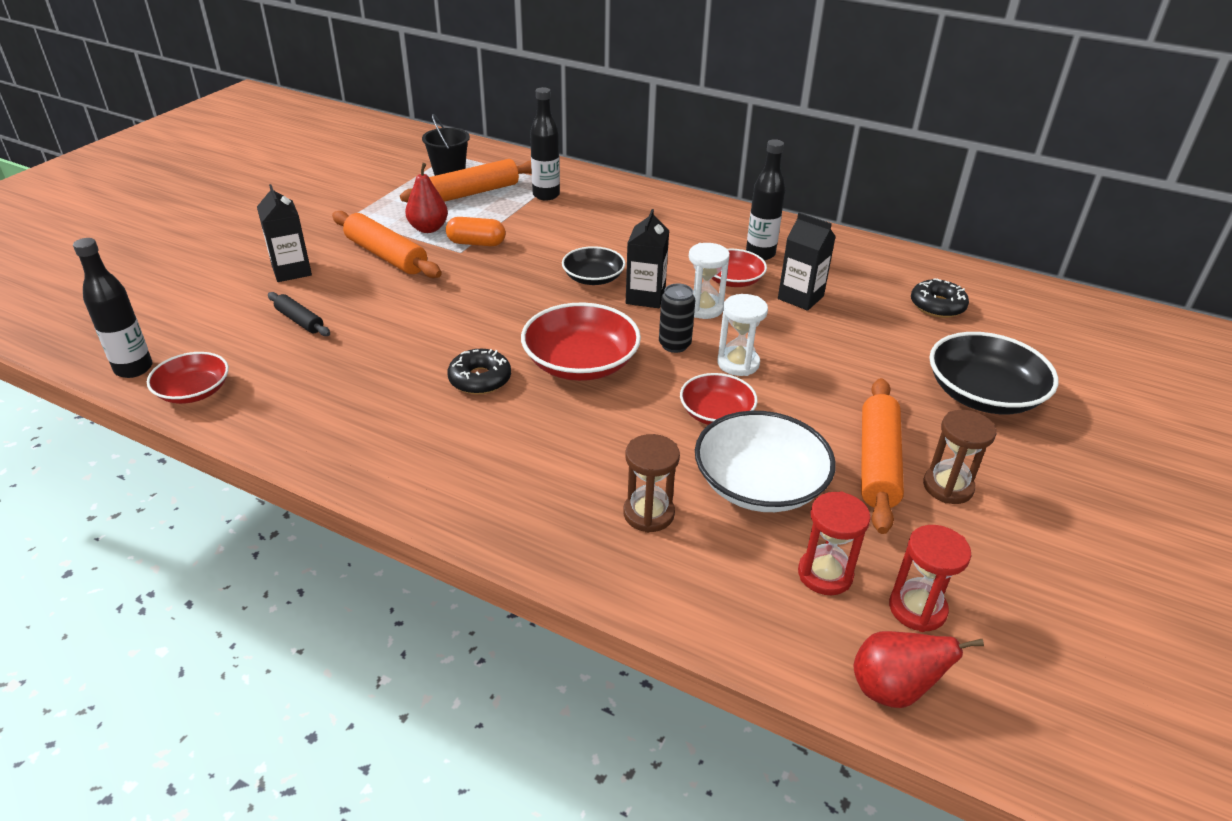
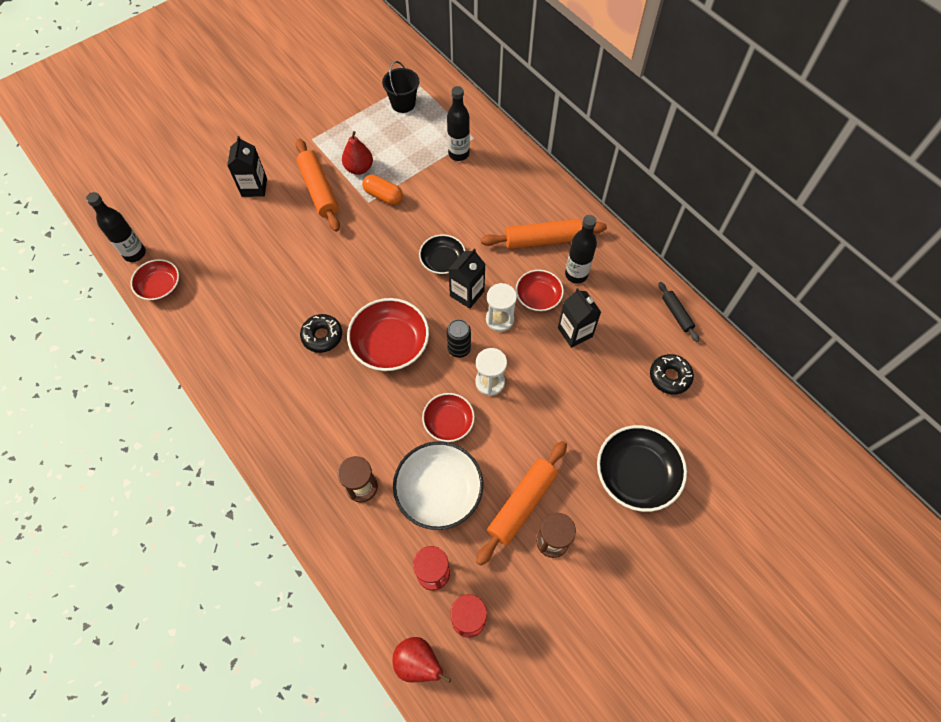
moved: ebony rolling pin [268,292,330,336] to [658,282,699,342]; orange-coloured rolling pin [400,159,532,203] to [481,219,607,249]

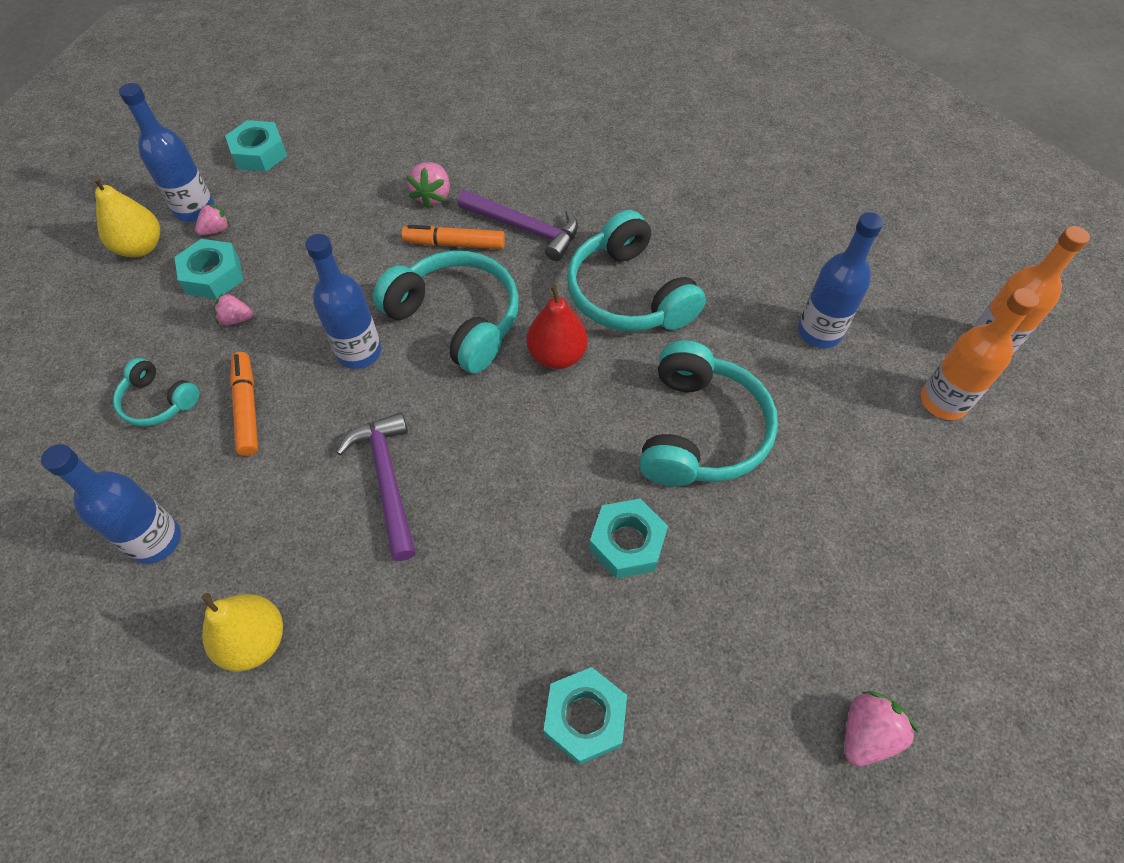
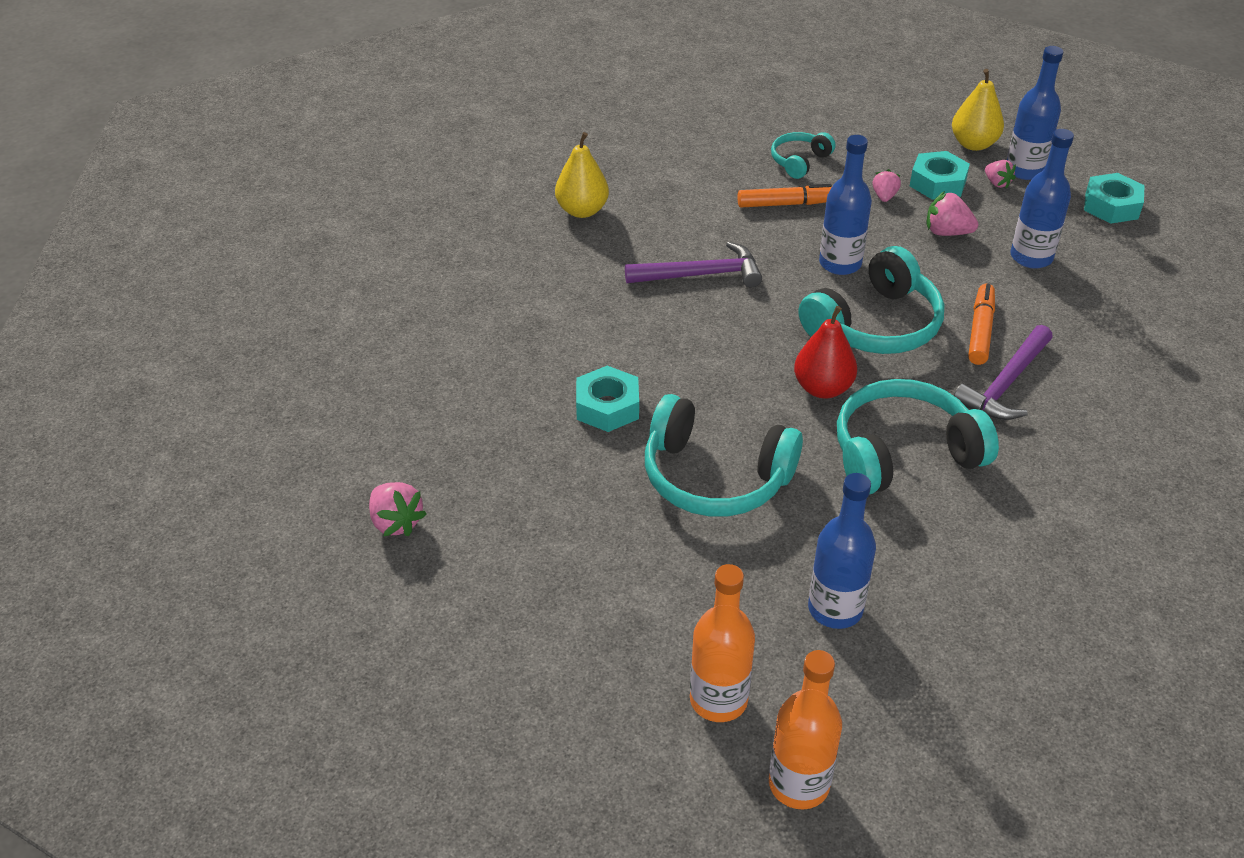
removed: aqua hex nut [544,667,627,765]
moved: royal blue flask [41,444,181,564] to [1011,129,1074,269]; pink toy strawberry [407,162,450,209] to [926,191,978,236]

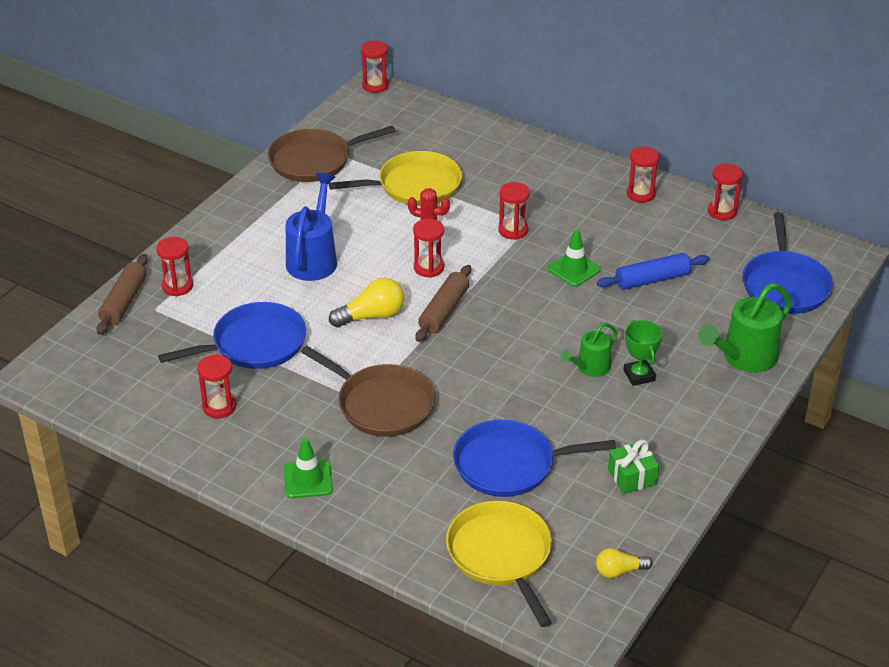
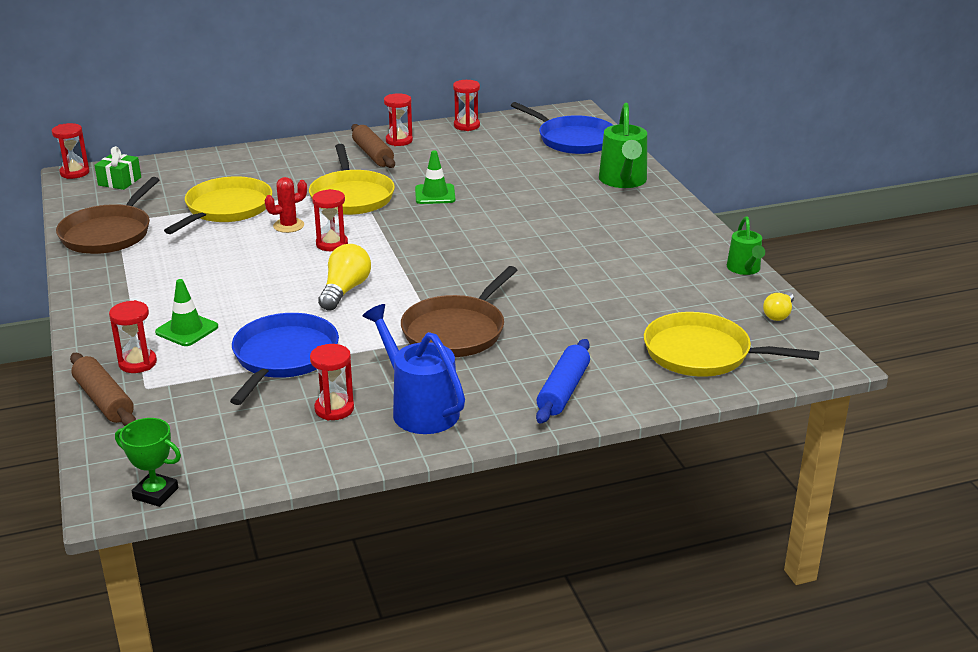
removed: royal blue skillet [453,420,616,497]
moved: emerald road cone [284,438,333,498] to [155,279,218,346]; royal blue watering pot [286,173,337,281] to [362,304,465,434]; russet rolling pin [416,265,471,342] to [351,124,395,168]; emerald watering pot [560,323,618,377] to [727,216,765,275]; royal blue rolling pin [597,253,709,290] to [536,339,590,424]; emerald present [608,440,659,494] to [95,146,141,190]; emerald award cup [623,320,662,386] to [115,418,181,507]
replaced: red sand timer [498,182,530,240] to golden skillet [309,144,395,215]
turned: russet skillet [301,346,435,437] = [401,266,517,357] 135 degrees clockwise

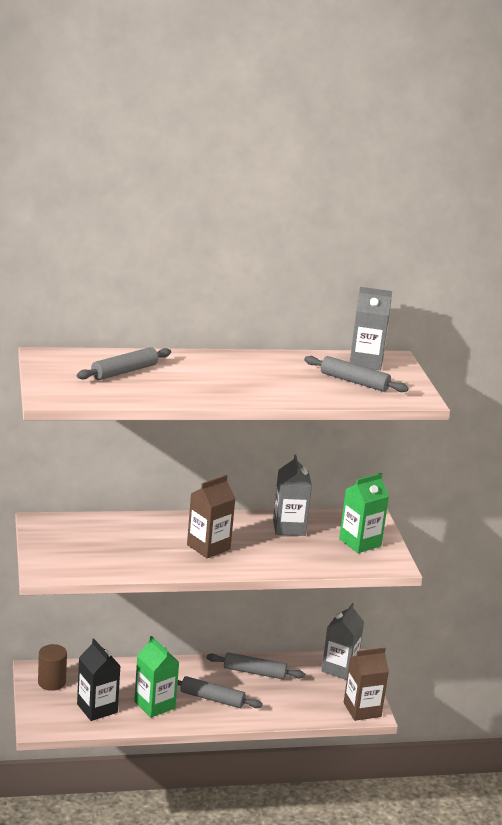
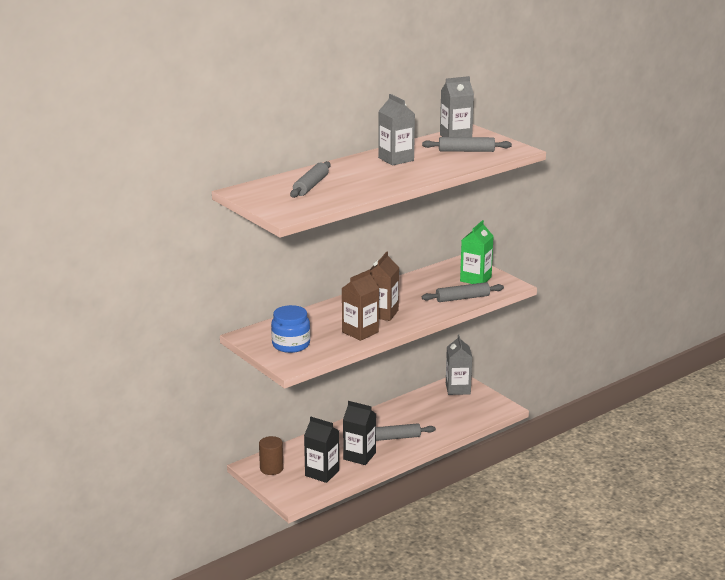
added: royal blue jam jar [271,305,310,353]
moved: gray rolling pin [206,652,305,679] to [422,282,504,302]; gray carton [273,454,312,536] to [378,94,415,166]; russet carton [344,648,389,721] to [342,270,379,341]
recoloured: emerald carton [134,636,179,718] to ebony carton [343,401,376,465]

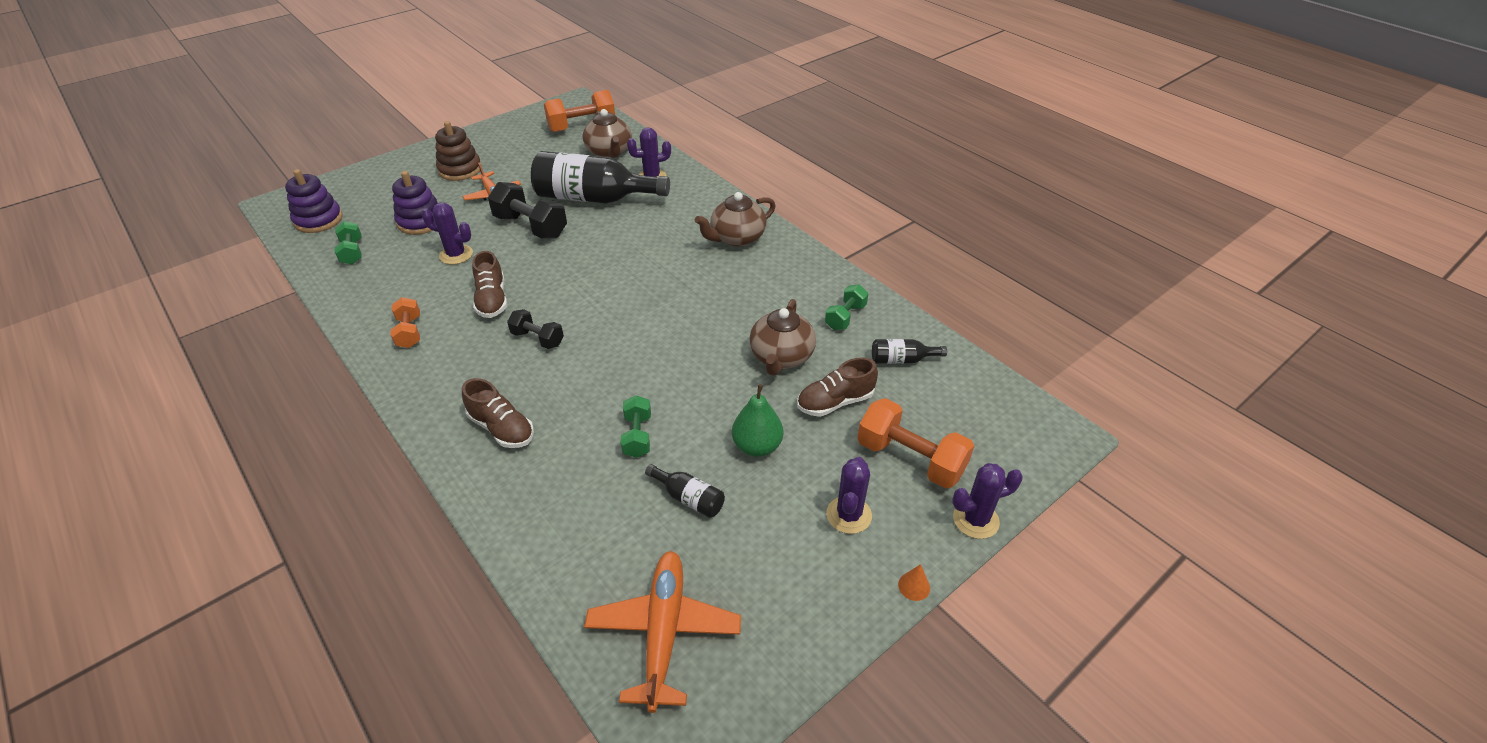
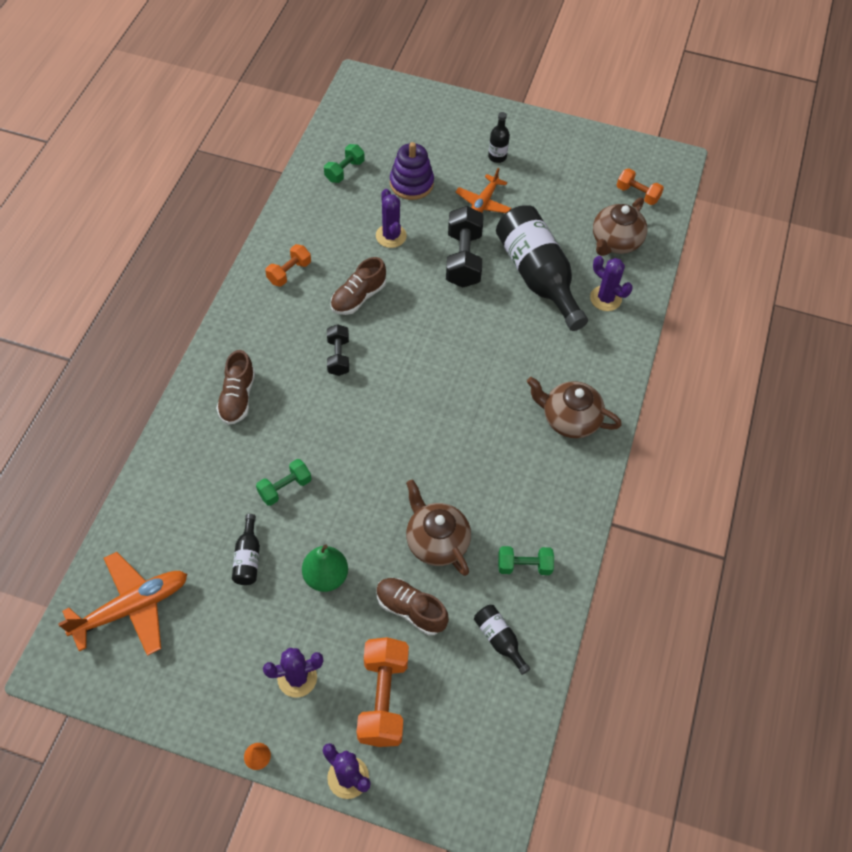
removed: royal purple ring stacker [285,169,343,233]
replaced: russet ring stacker [435,121,482,181] to ebony flask [488,112,510,163]
turned: russet tea pot [749,299,816,376] = [406,479,471,576] 75 degrees clockwise
resized: orange-coloured free weight [544,90,615,132] = [617,168,664,205] x0.59

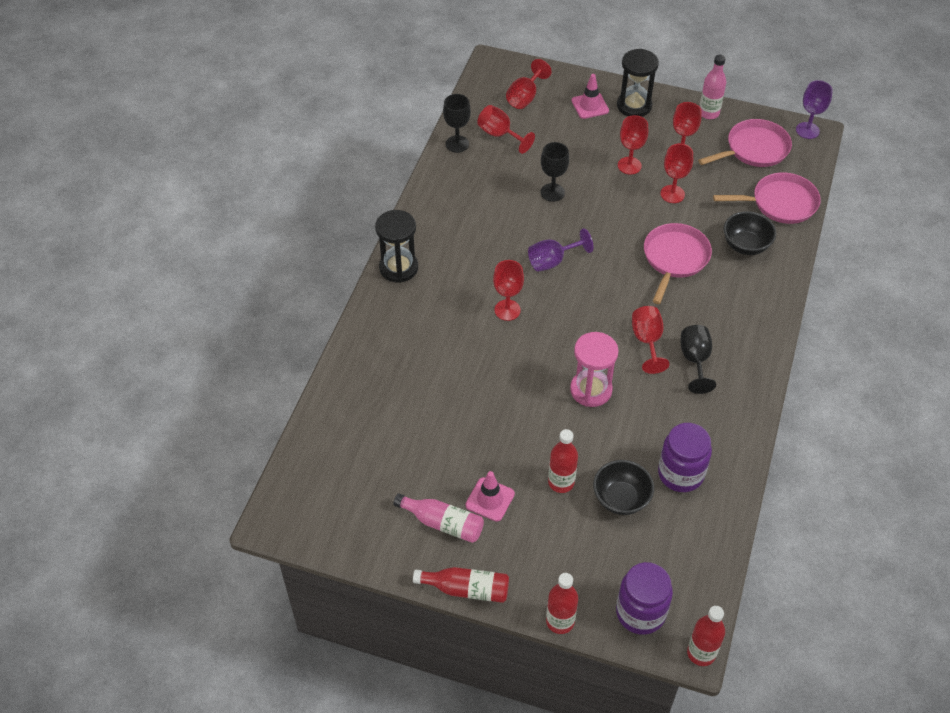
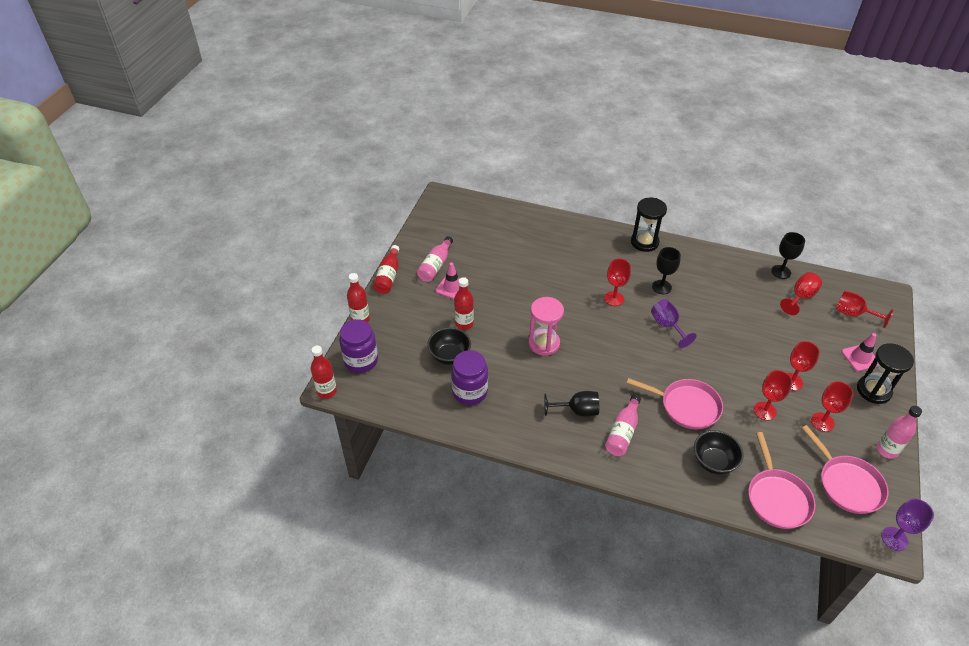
removed: red wine glass [632,306,670,374]
added: pink flask [605,395,641,456]
moved: ebony wine glass [541,142,569,202] to [652,247,681,294]

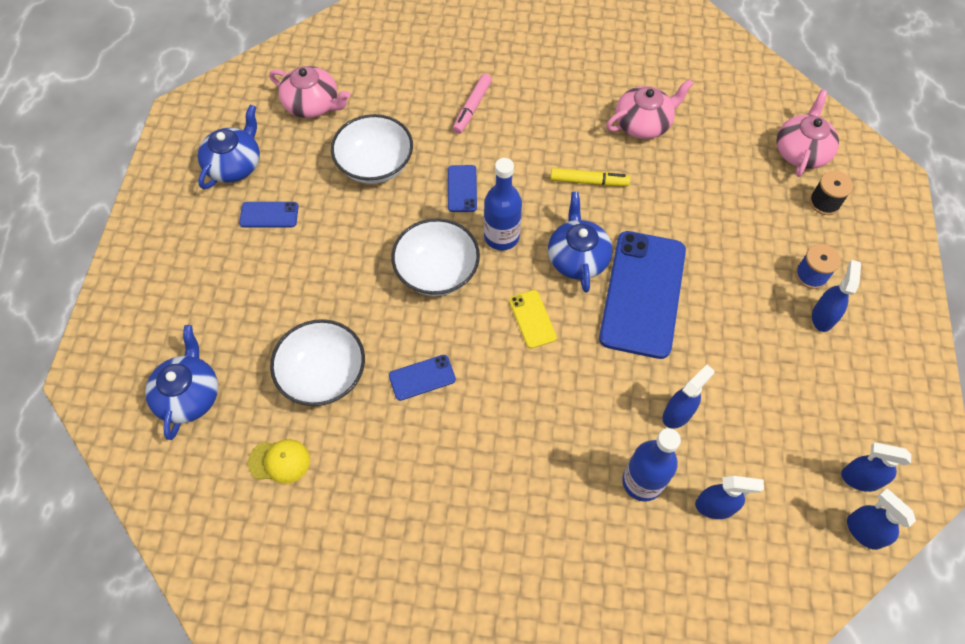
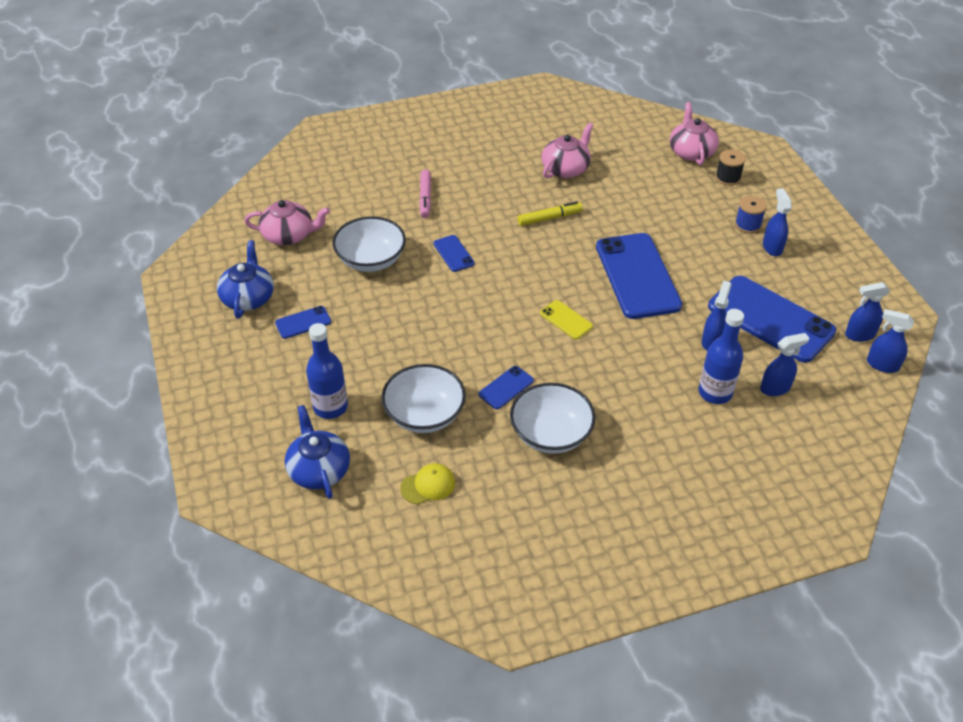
removed: royal blue tea pot [548,192,612,293]
added: royal blue mobile phone [708,276,836,363]
moved: white serving bowl [391,218,480,296] to [510,383,595,454]; royal blue flask [484,158,522,251] to [306,323,348,419]

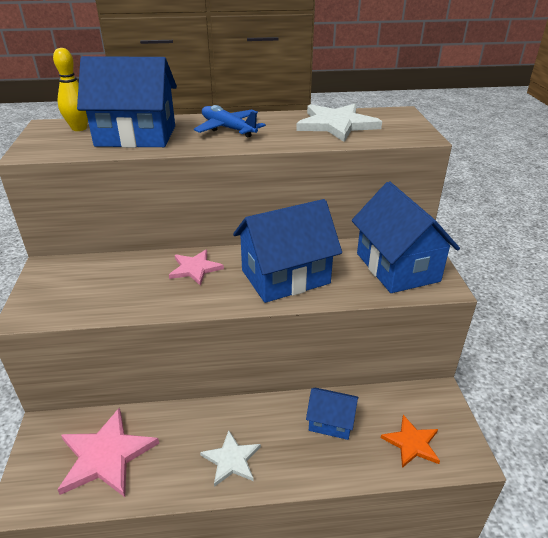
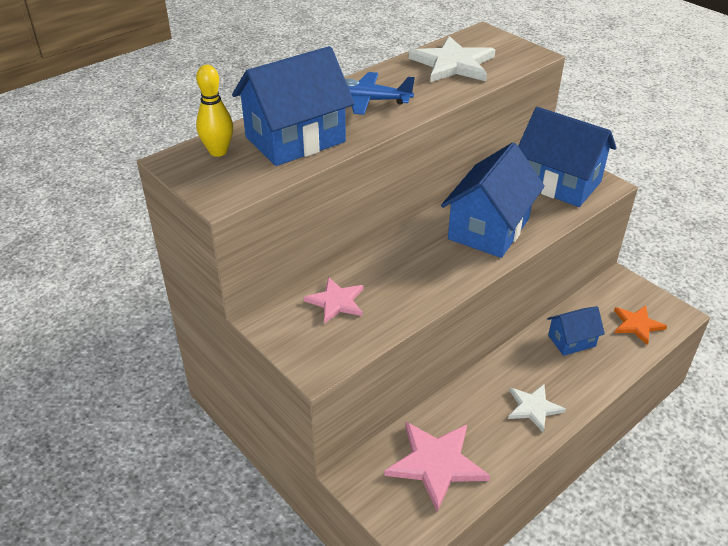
moved: pink star [169,249,224,286] to [304,277,364,324]

